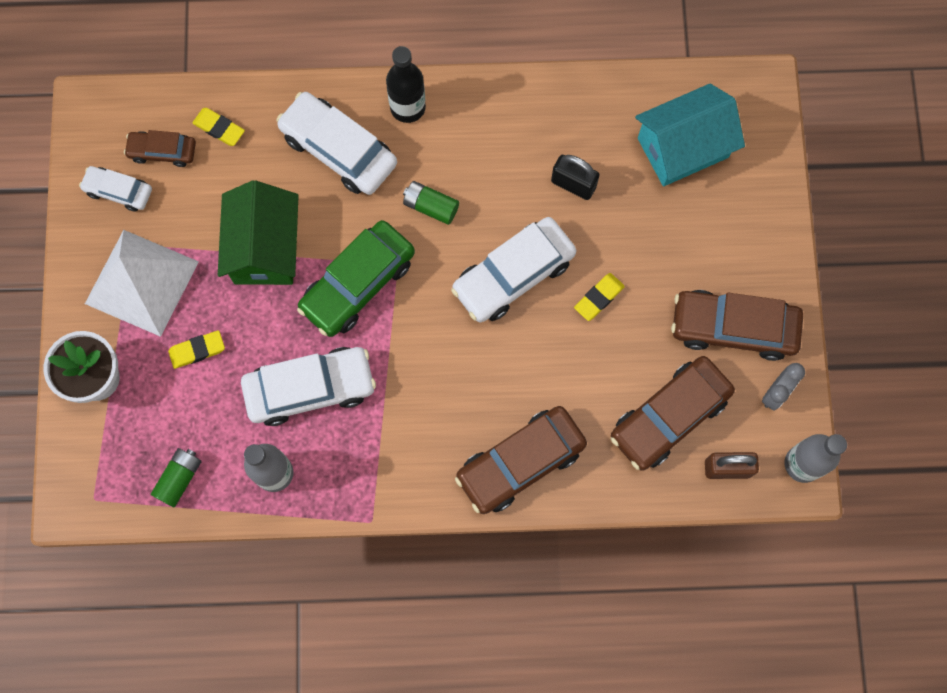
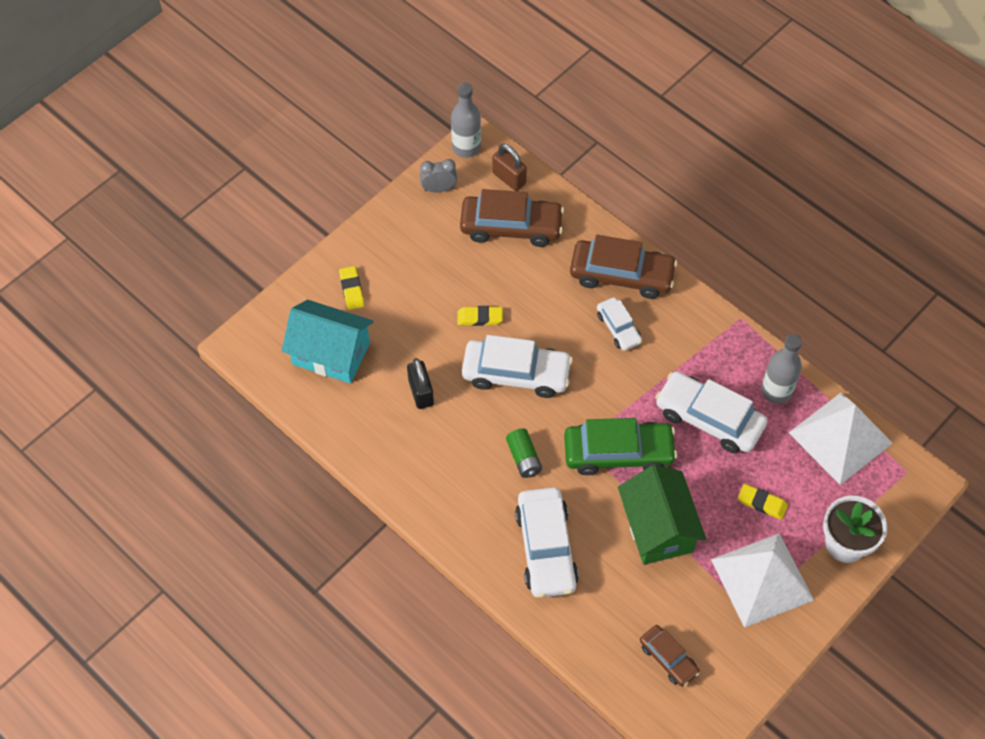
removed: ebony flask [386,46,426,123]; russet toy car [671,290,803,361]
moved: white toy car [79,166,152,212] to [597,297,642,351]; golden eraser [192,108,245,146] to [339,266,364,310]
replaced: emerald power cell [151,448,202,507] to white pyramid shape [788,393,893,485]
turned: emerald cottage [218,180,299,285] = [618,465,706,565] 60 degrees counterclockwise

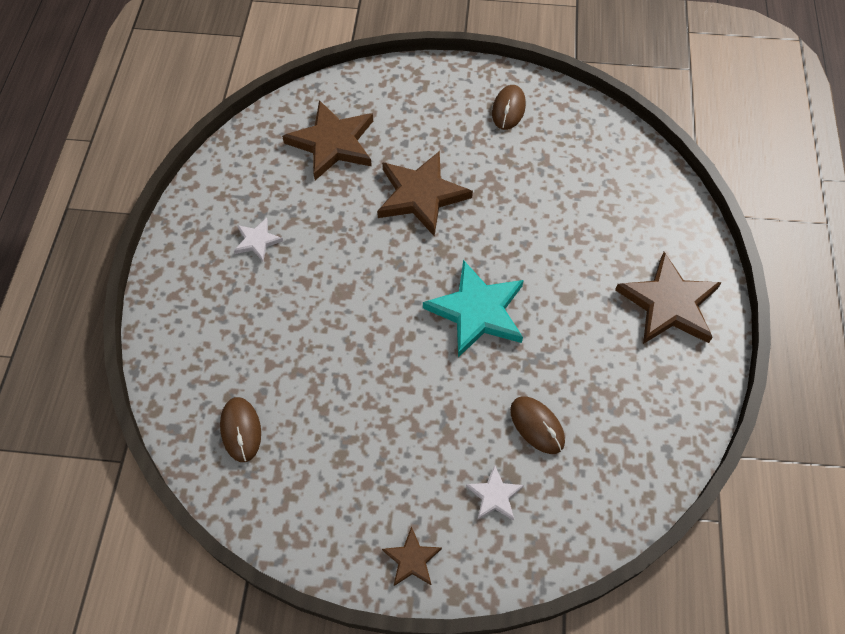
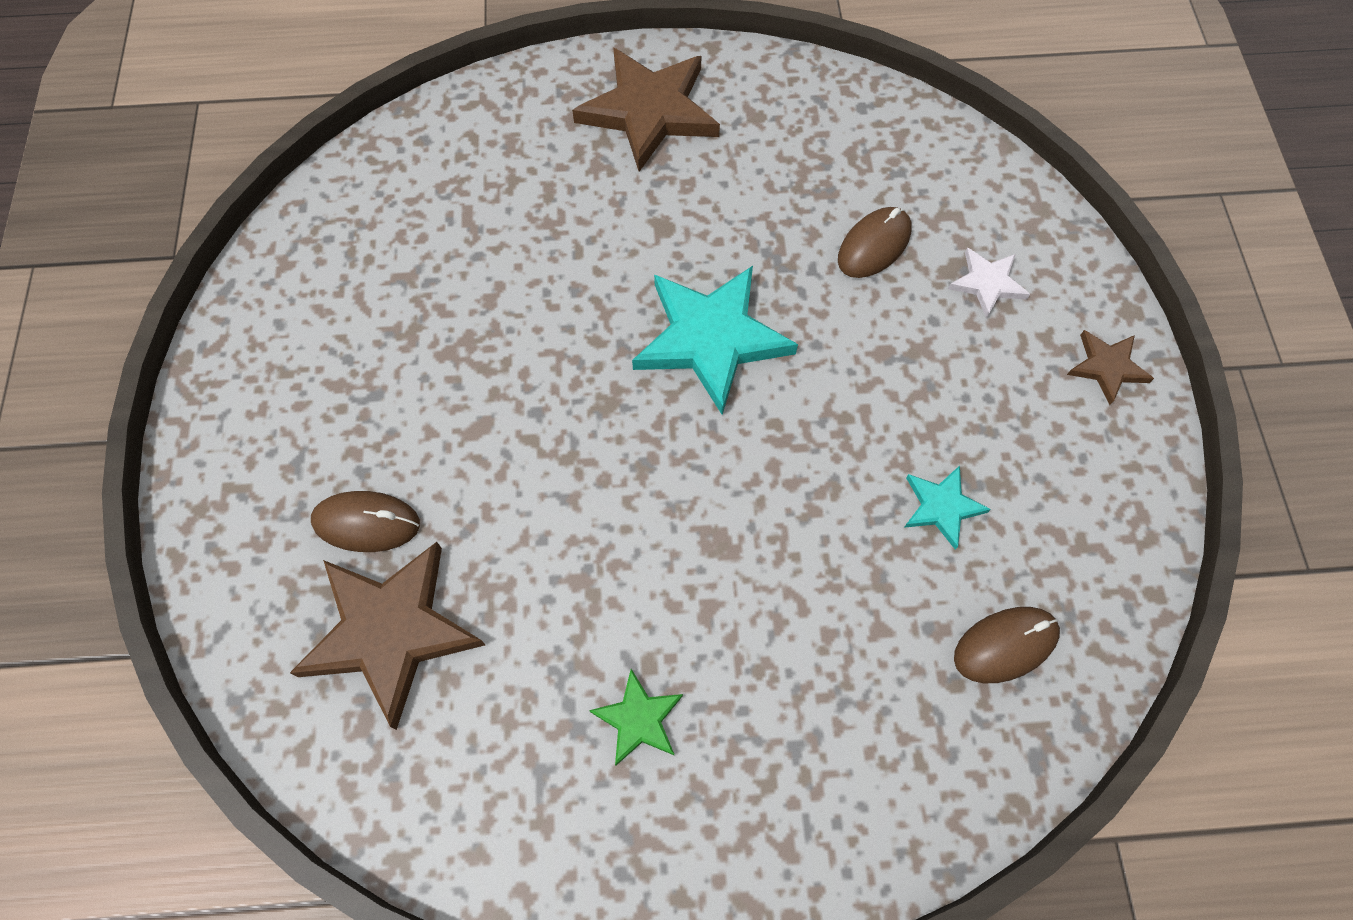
removed: russet star [377,151,473,237]
added: aqua star [904,465,991,550]
moved: russet PC mouse [492,85,526,130] to [311,491,420,552]
recoloured: white star [234,218,283,261] to emerald star [589,669,683,766]

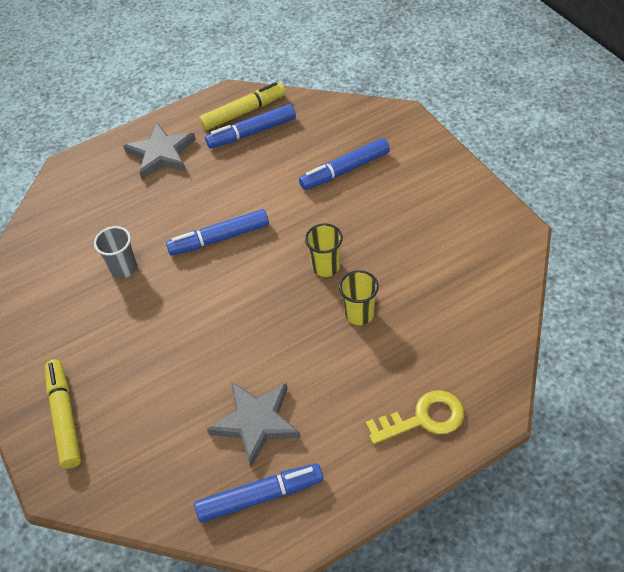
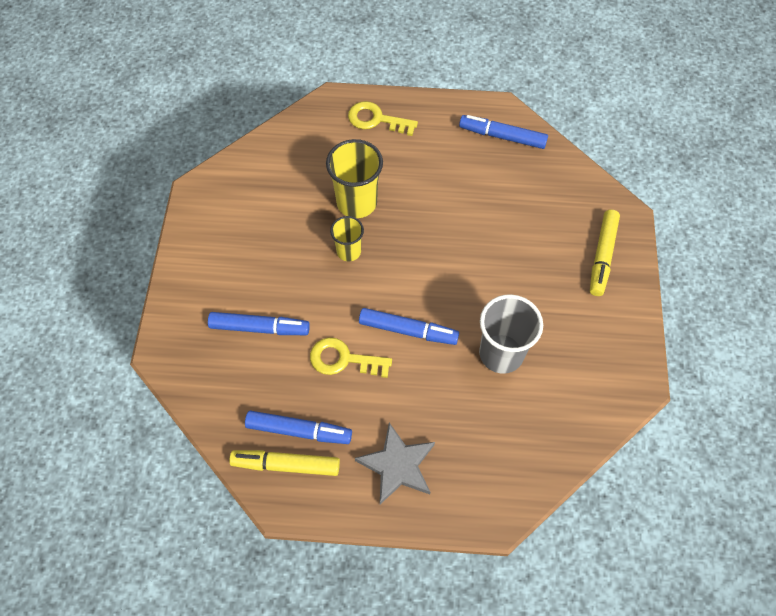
removed: gray star [207,382,301,467]
added: golden door key [310,337,392,378]
resized: gray beaker [94,226,137,279] = [479,294,543,374] x1.70; golden beaker [339,270,379,325] = [326,139,383,218] x1.70

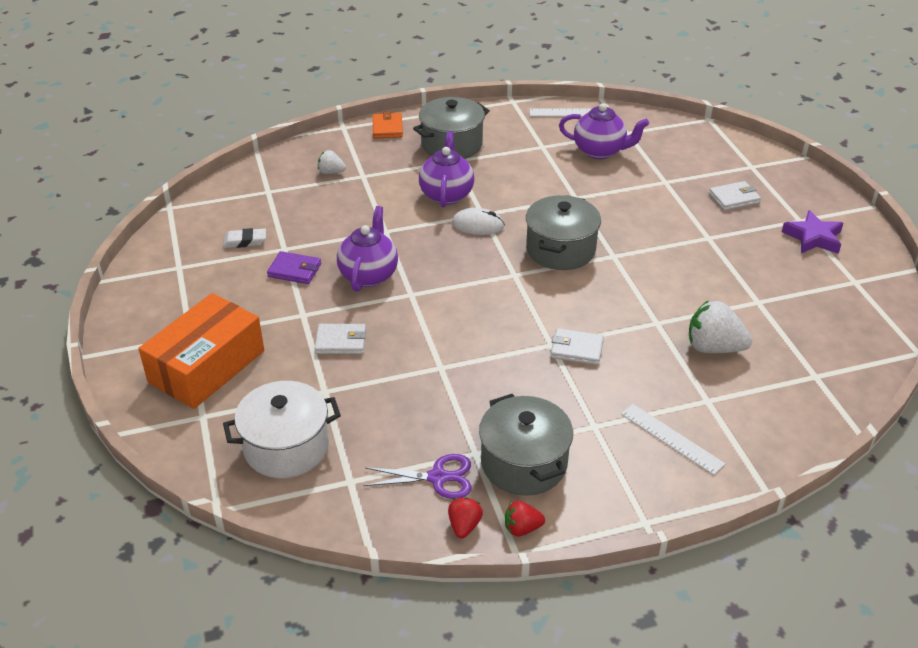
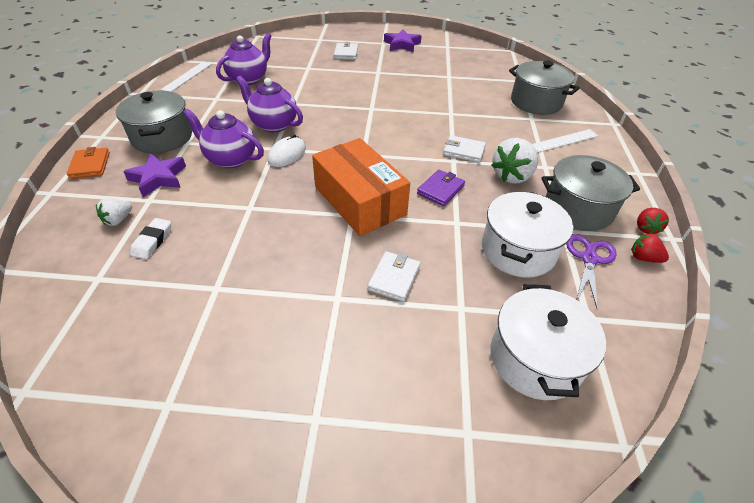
added: royal purple star [123,154,186,197]; white stockpot [482,192,573,277]
moved: orange-coloured package [138,293,264,409] to [312,138,410,236]; white eraser [223,228,266,248] to [130,218,171,260]; royal purple card wallet [267,251,321,284] to [417,170,465,206]; royal purple tea pot [337,206,398,292] to [236,75,303,132]; gray stockpot [526,195,601,270] to [509,61,580,115]; white toy strawberry [689,300,752,353] to [491,138,538,184]
turned: orange-coloured card wallet [373,111,403,138] = [66,147,110,179] 60 degrees clockwise; white card wallet [551,328,604,365] = [443,135,486,163] 75 degrees clockwise

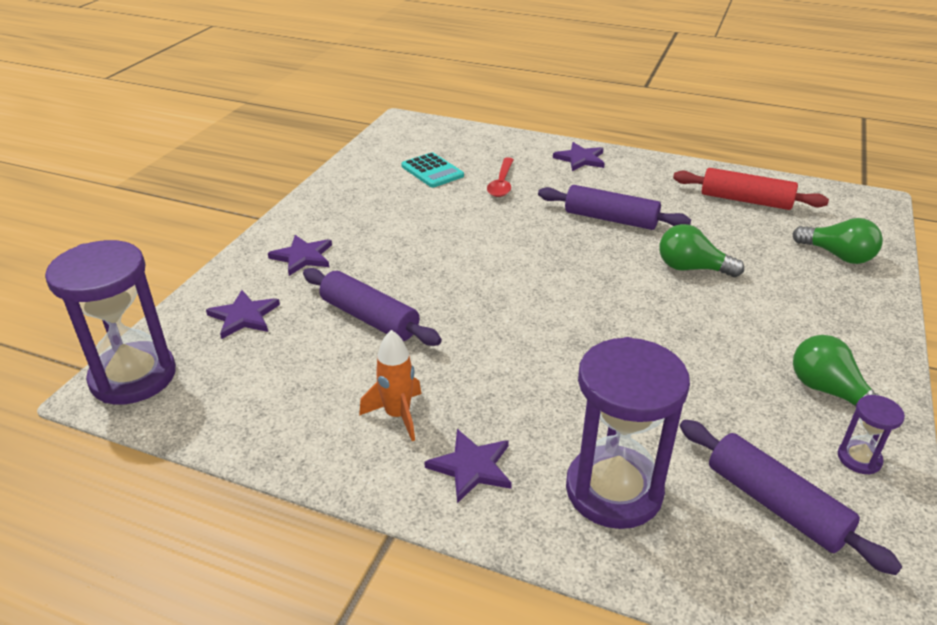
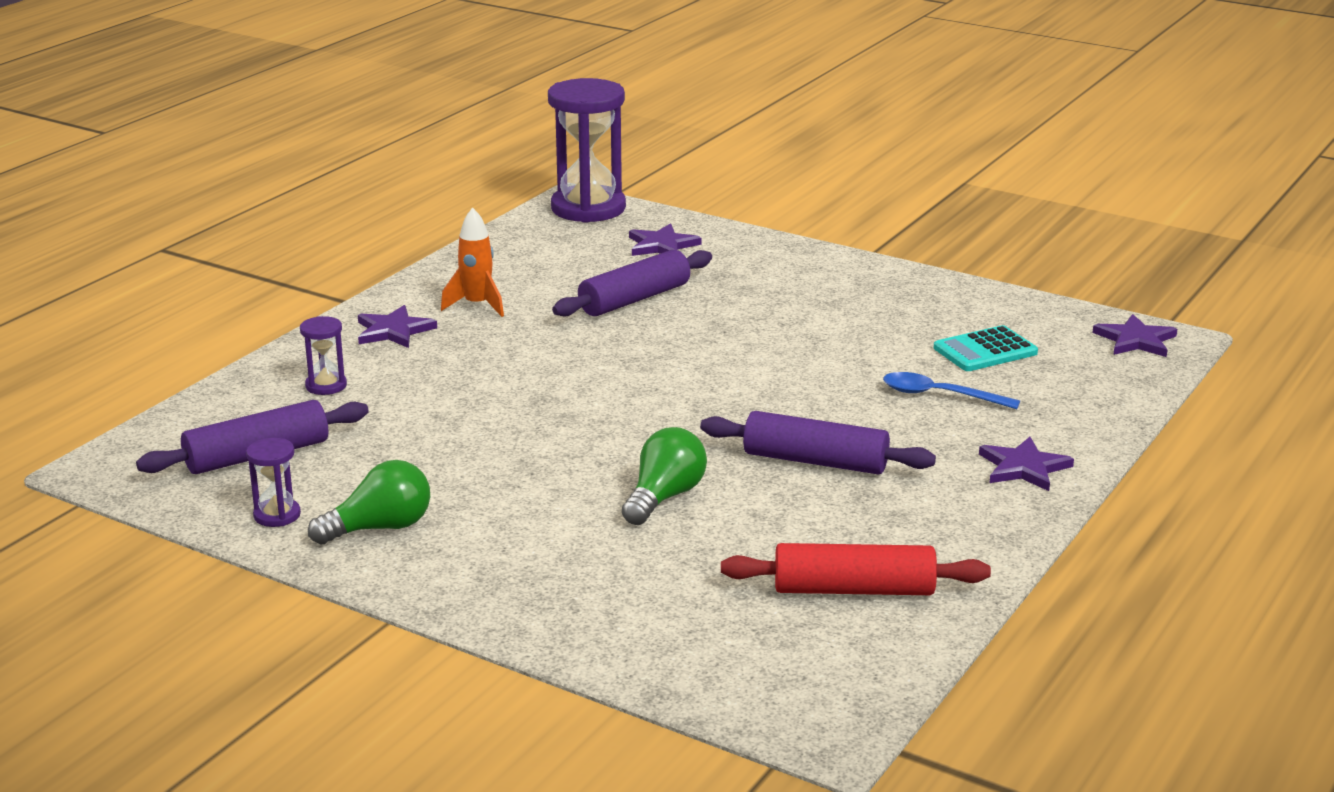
removed: emerald bulb [792,218,883,264]
moved: royal purple star [268,235,332,276] to [1092,314,1177,357]
recoloured: red tablespoon [487,157,514,197] to royal blue tablespoon [883,372,1020,409]
turned: royal purple rolling pin [538,185,691,230] = [700,411,936,474] 75 degrees clockwise; red rolling pin [673,168,829,210] = [721,543,991,595] 60 degrees clockwise
resized: royal purple sand timer [566,337,690,529] = [300,316,347,395] x0.45

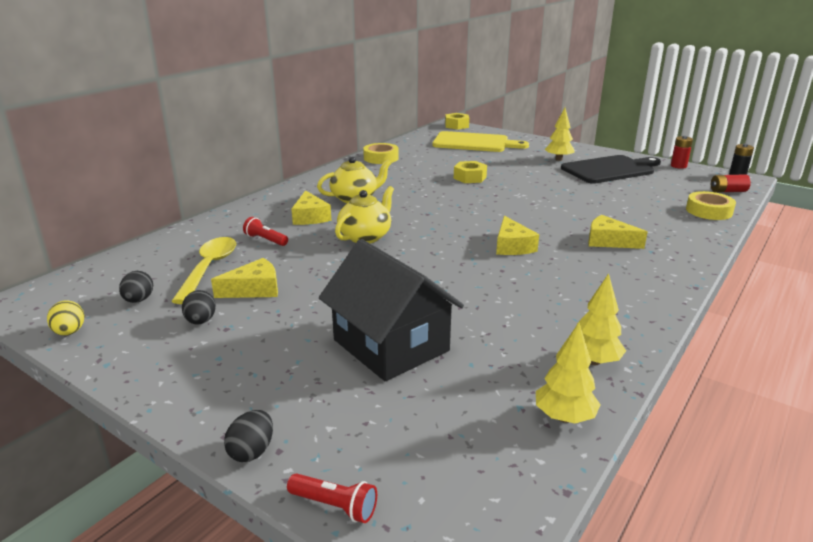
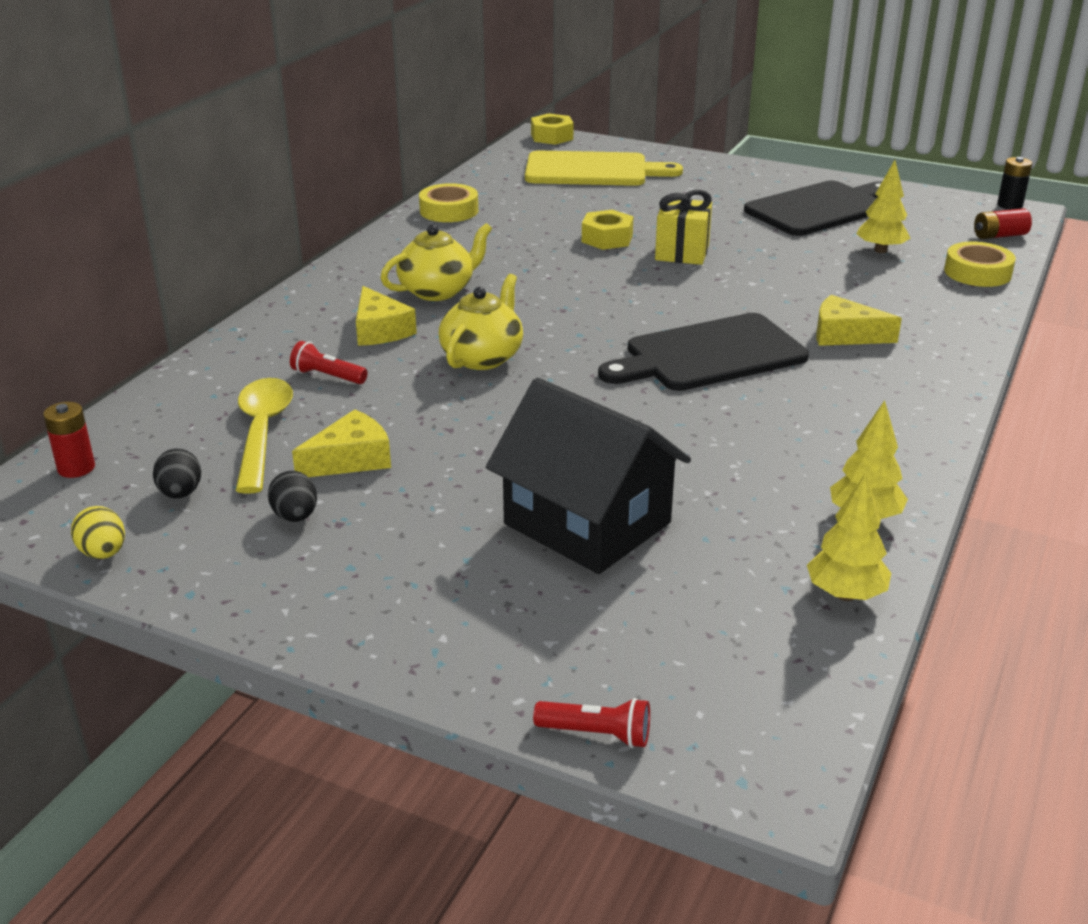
removed: ebony egg shape [224,410,273,462]
added: golden present [655,190,712,265]
moved: golden tree [545,108,575,161] to [856,160,911,253]; red power cell [671,136,693,169] to [43,402,95,478]
replaced: golden cheese [496,216,539,255] to ebony chopping board [598,313,809,391]

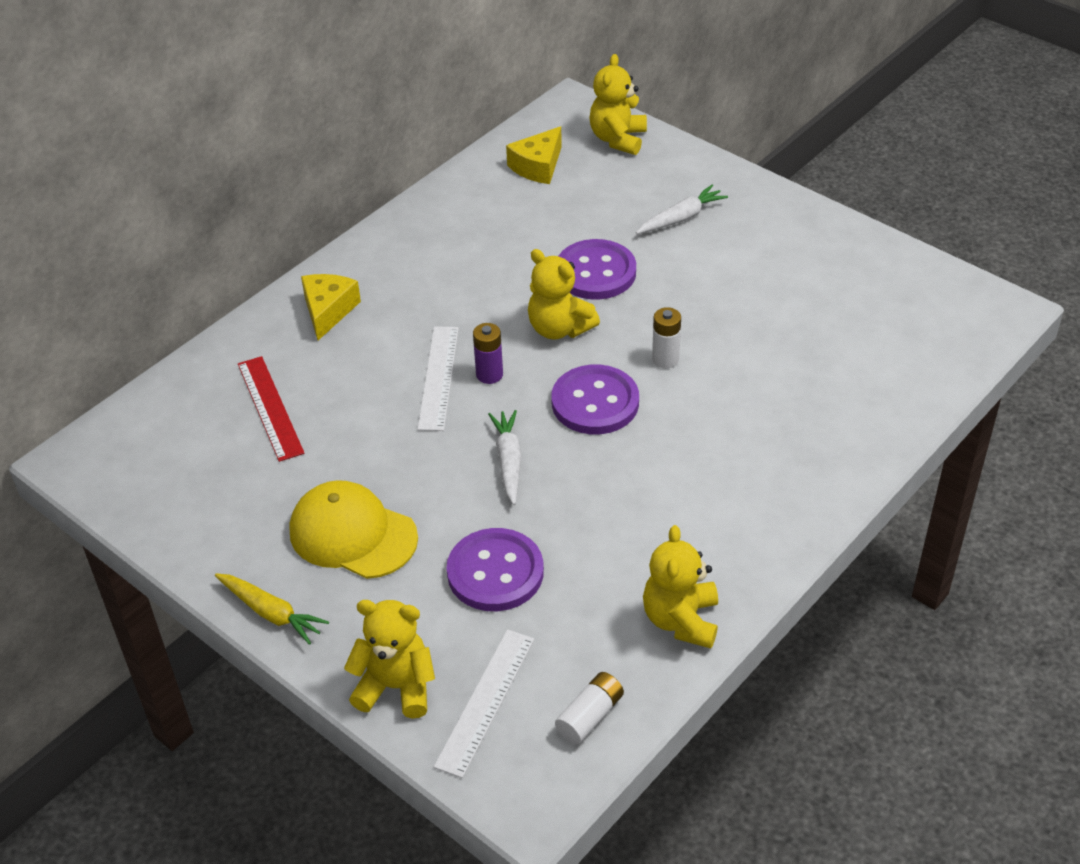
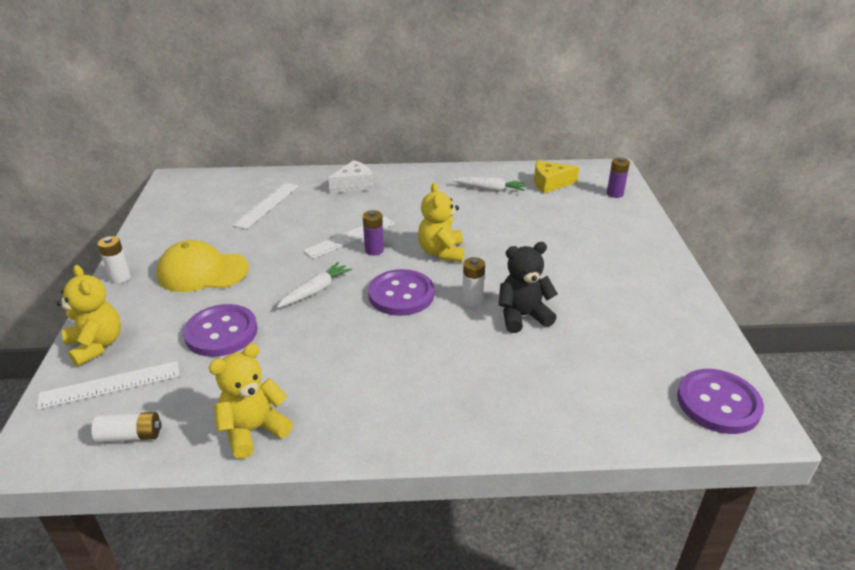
added: ebony stuffed bear [499,242,558,333]
moved: royal purple button [559,239,636,300] to [677,369,764,434]; white carrot [636,185,728,234] to [453,177,526,192]
replaced: golden carrot [215,573,329,645] to white power cell [98,236,131,284]; golden stuffed bear [589,54,647,155] to royal purple power cell [607,157,630,198]
recoloured: red measuring stick [238,356,304,462] to white measuring stick [232,183,298,229]; golden cheese [301,274,361,340] to white cheese [328,160,373,194]
turned: golden peaked cap [290,480,418,579] = [156,240,249,292] 75 degrees counterclockwise

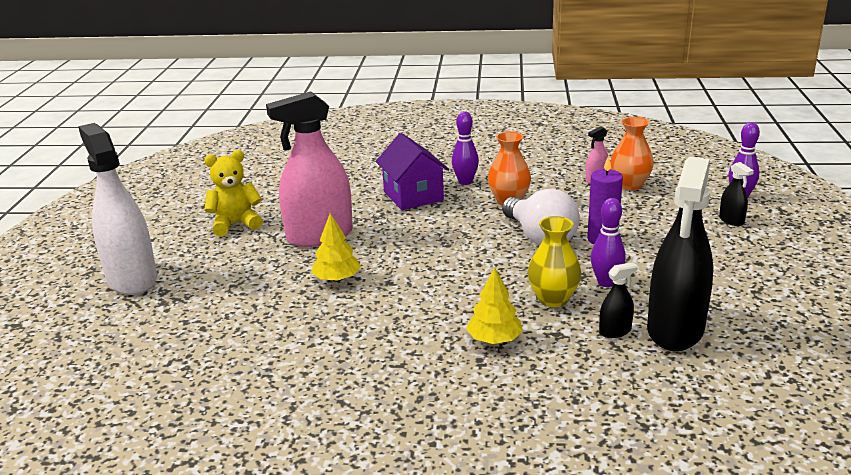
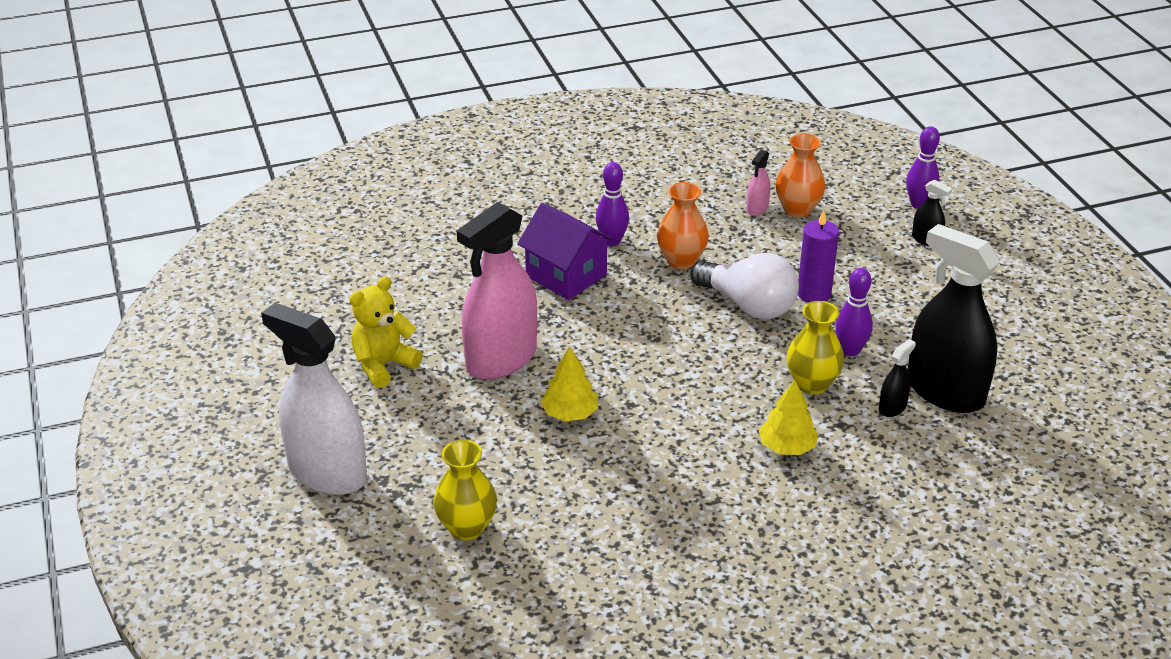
added: golden flower vase [433,440,497,540]
turned: ebony sprayer [647,157,713,351] = [908,224,1000,413] 135 degrees clockwise

